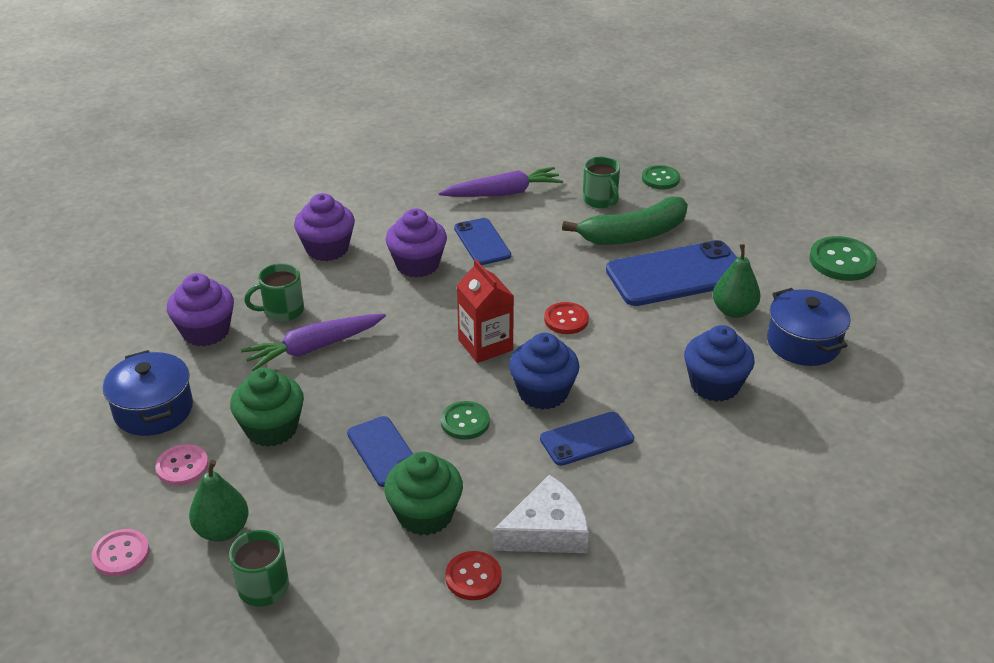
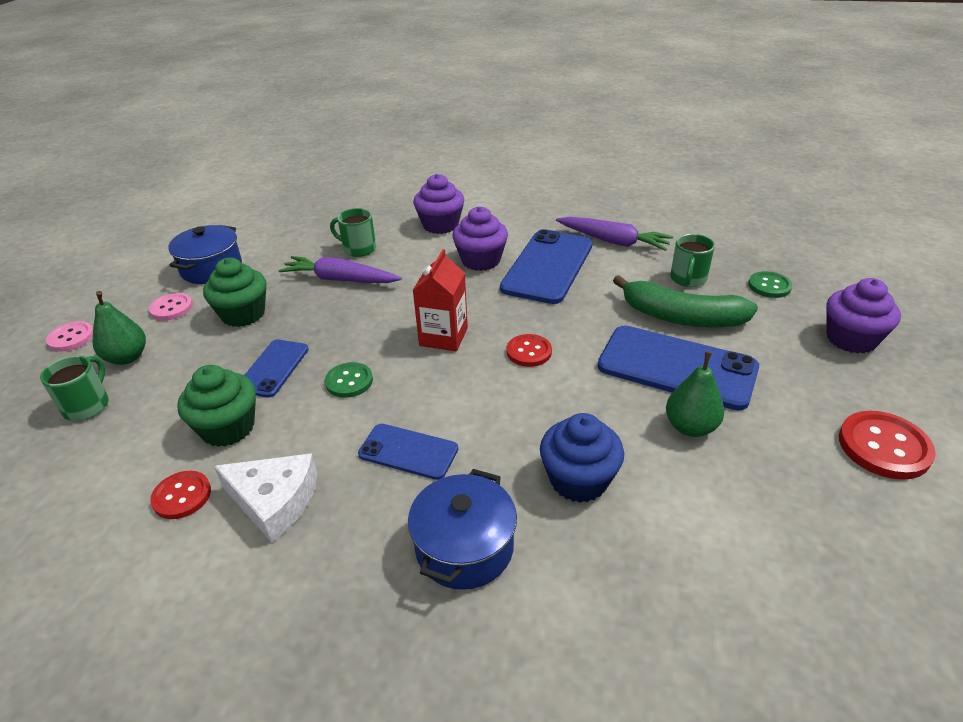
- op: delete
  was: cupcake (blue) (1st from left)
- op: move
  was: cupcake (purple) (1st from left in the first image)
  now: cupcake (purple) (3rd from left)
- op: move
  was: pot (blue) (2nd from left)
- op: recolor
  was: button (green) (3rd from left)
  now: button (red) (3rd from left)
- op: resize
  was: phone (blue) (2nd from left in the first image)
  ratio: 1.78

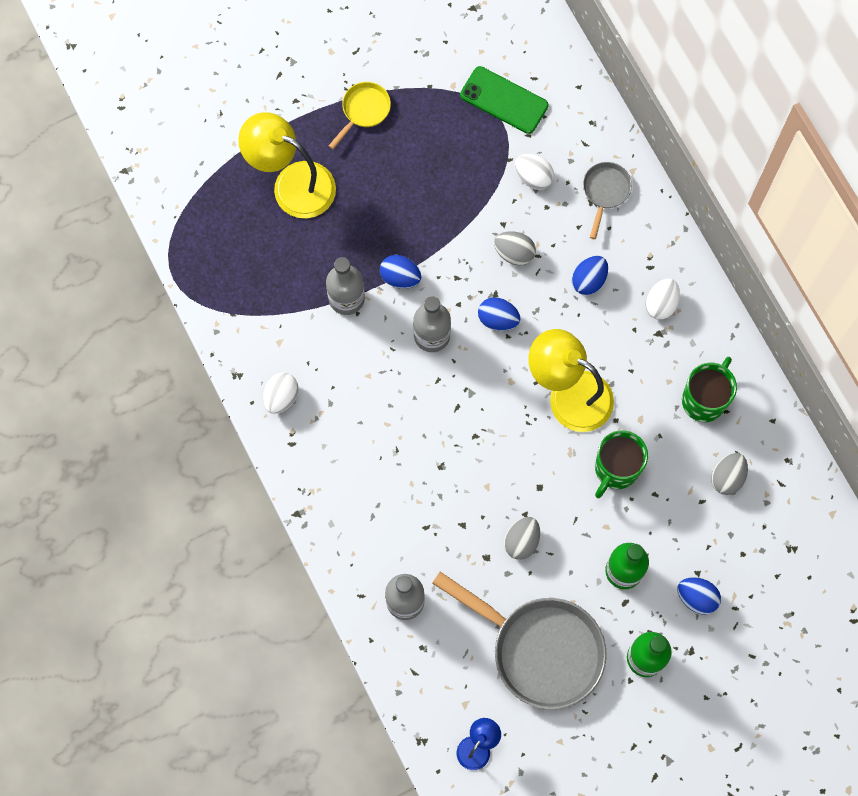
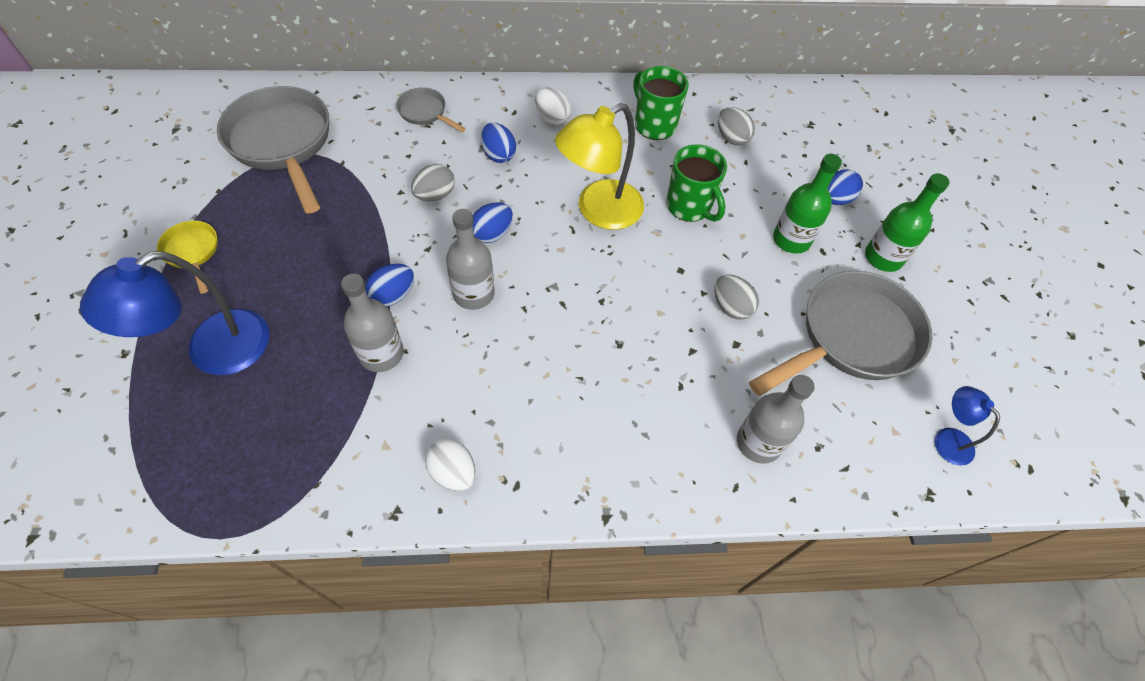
- op: delete
  was: egg (white) (2nd from left)
- op: replace
  was: phone (green)
  now: pan (grey) (1st from left)
- op: recolor
  was: lamp (yellow) (1st from left)
  now: lamp (blue) (1st from left)

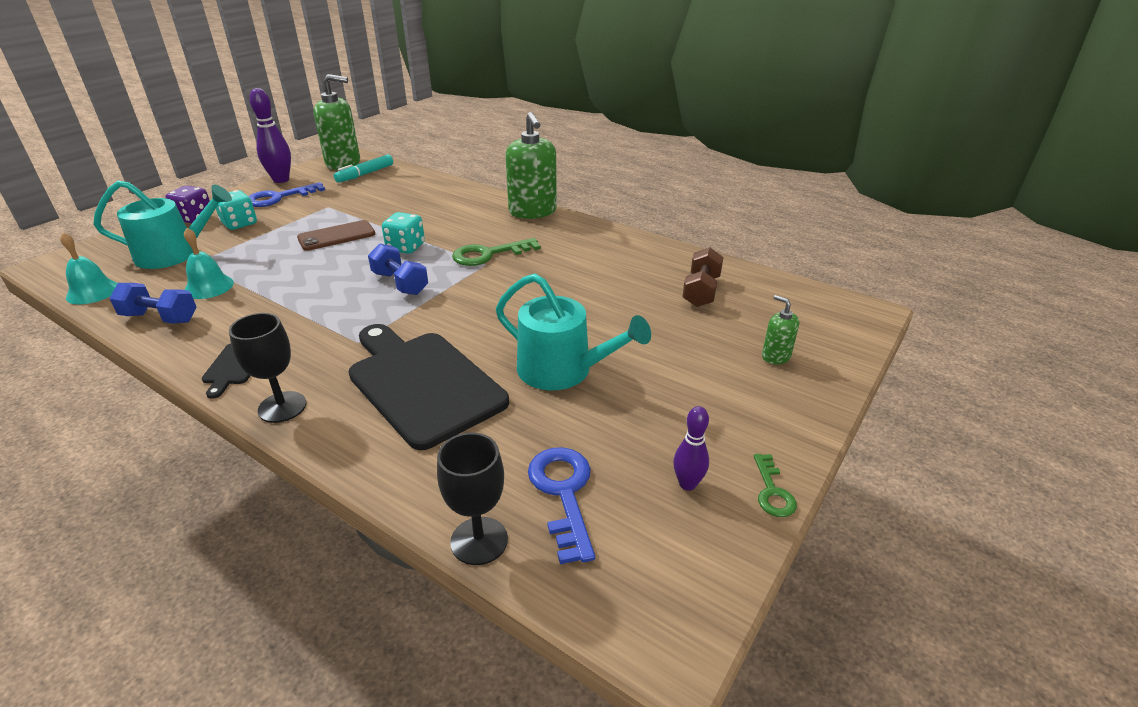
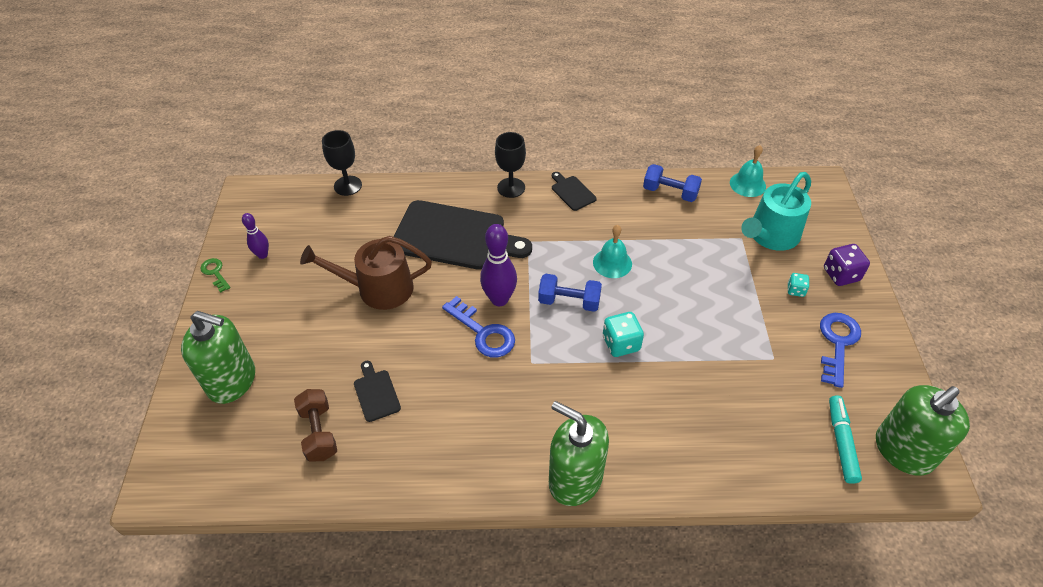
- op: delete
  was: phone (brown)
- op: delete
  was: key (green) (1st from left)
- op: insert
  now: cutting board (black) (1st from left)
- op: move
  was: bell (turquoise) (2nd from left in the first image)
  now: bell (turquoise) (1st from left)
- op: move
  was: bowling pin (purple) (1st from left in the first image)
  now: bowling pin (purple) (2nd from left)
- op: move
  was: key (blue) (2nd from left in the first image)
  now: key (blue) (1st from left)
- op: recolor
  was: watering can (turquoise) (2nd from left)
  now: watering can (brown)
- op: rotate
  was: dumbbell (blue) (1st from left in the first image)
  clockwise: 45
- op: resize
  was: dice (turquoise) (1st from left in the first image)
  ratio: 0.58
- op: resize
  was: soap dispenser (green) (3rd from left in the first image)
  ratio: 2.1

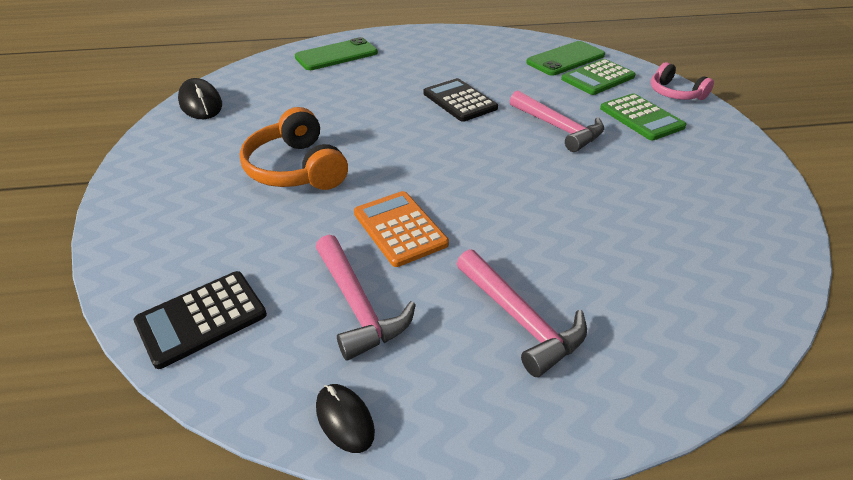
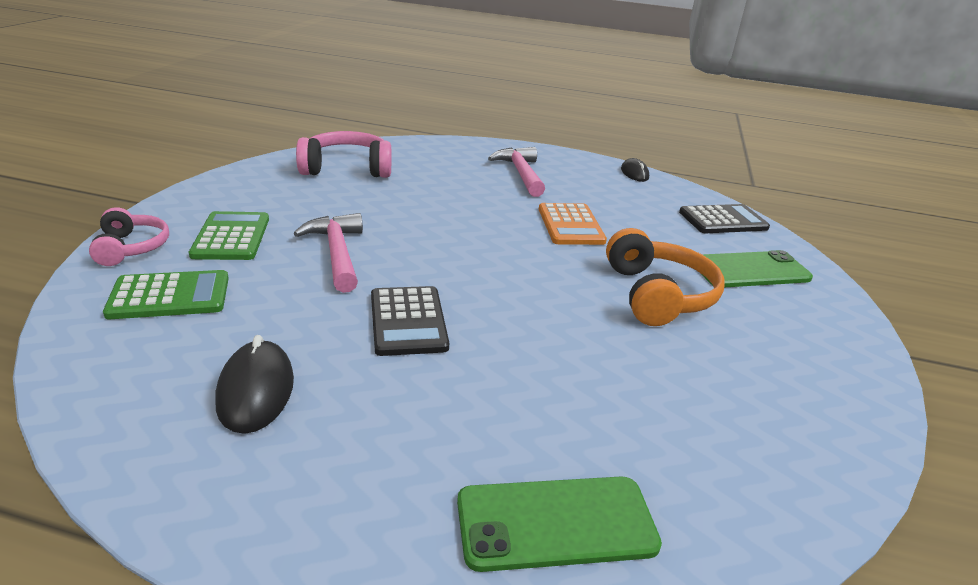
- op: delete
  was: hammer (pink) (1st from left)
- op: insert
  now: headphones (pink) (2nd from left)
- op: move
  was: mouse (black) (1st from left)
- op: move
  was: phone (green) (2nd from left)

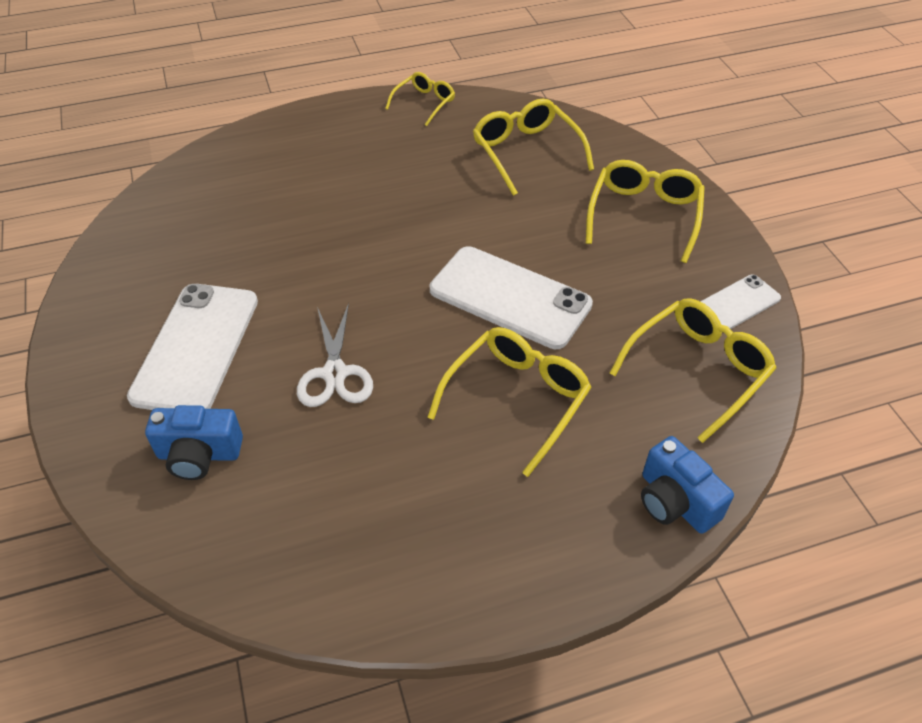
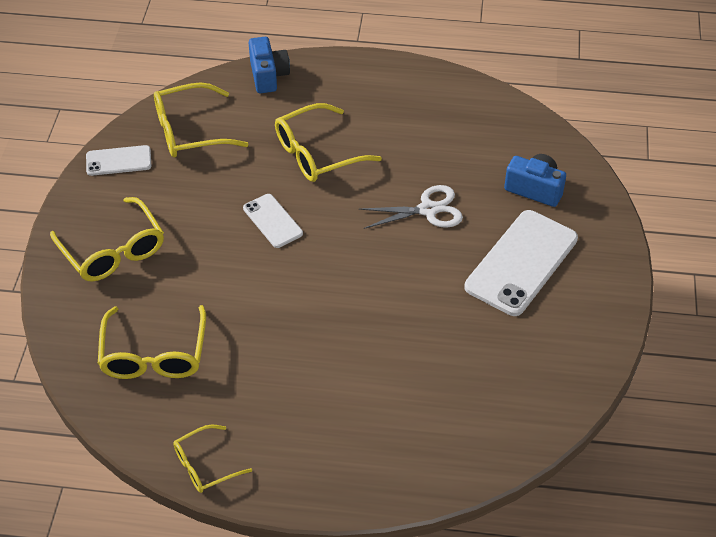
- op: rotate
  was: scissors (white)
  clockwise: 60
- op: rotate
  was: glasses (yellow) (4th from left in the first image)
  clockwise: -75
- op: resize
  was: phone (white) (2nd from left)
  ratio: 0.54

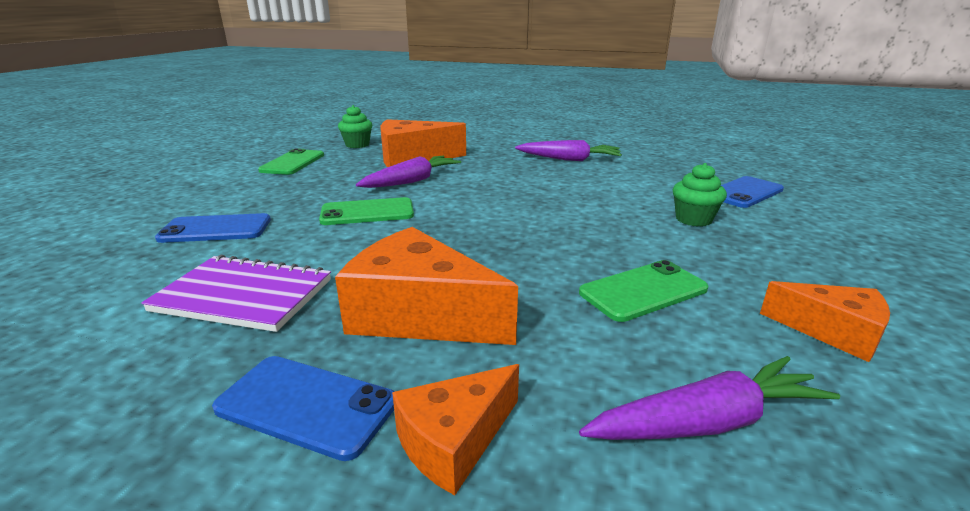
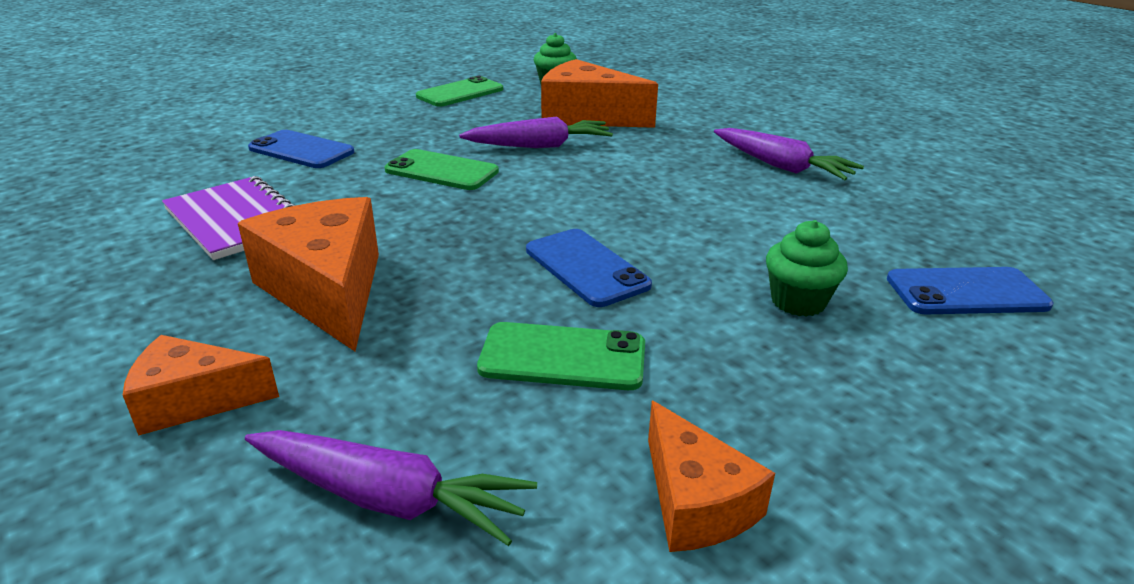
- op: move
  was: phone (blue) (2nd from left)

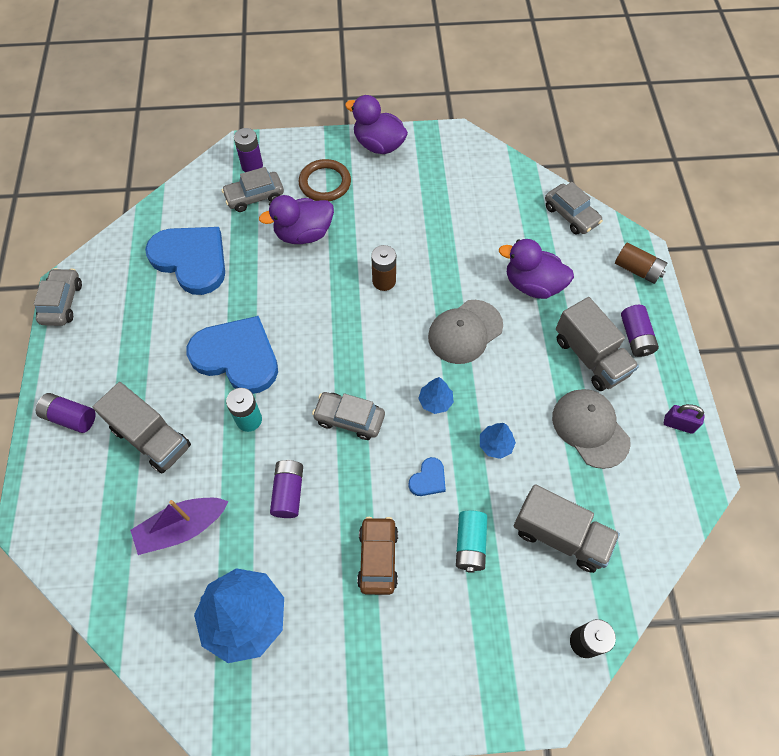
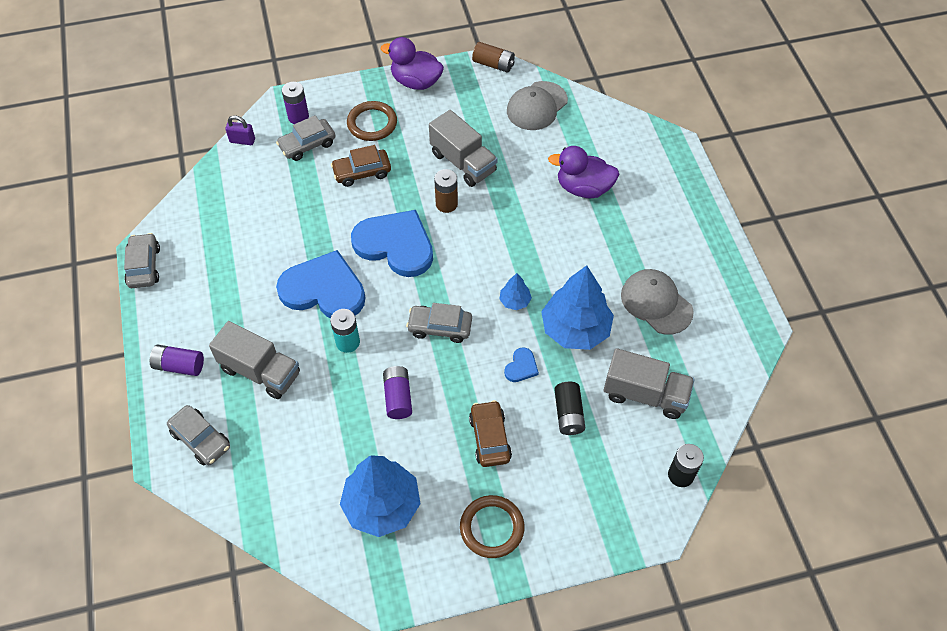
- op: delete
  was: boat (purple)
- op: delete
  was: battery (purple) (4th from left)
- op: insert
  now: ring (brown) (2nd from left)
- op: move
  was: heart (blue) (1st from left in the first image)
  now: heart (blue) (2nd from left)
- op: move
  was: cap (grey) (1st from left)
- op: move
  was: car (grey) (4th from left in the first image)
  now: car (grey) (2nd from left)
- op: move
  was: truck (grey) (3rd from left in the first image)
  now: truck (grey) (2nd from left)
- op: move
  was: battery (brown) (2nd from left)
- op: move
  was: padlock (purple)
- op: replace
  was: duck (purple) (1st from left)
  now: car (brown) (1st from left)
- op: recolor
  was: battery (turquoise) (2nd from left)
  now: battery (black) (1st from left)
- op: resize
  was: tree (blue) (3rd from left)
  ratio: 2.18

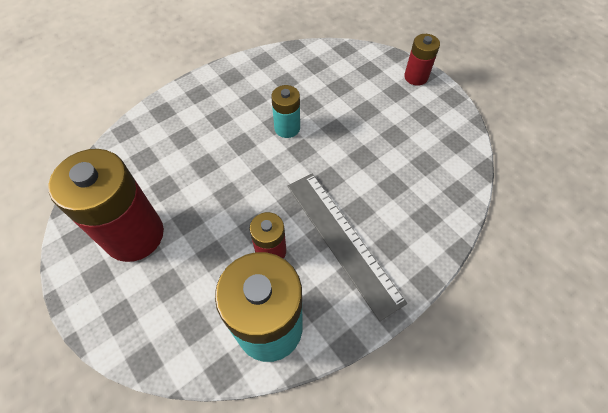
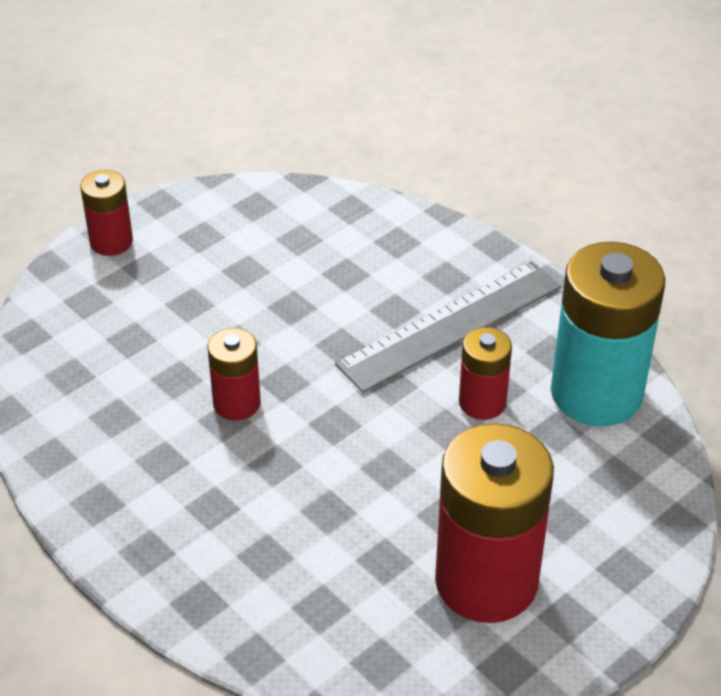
- op: recolor
  was: battery (turquoise) (2nd from left)
  now: battery (red) (2nd from left)

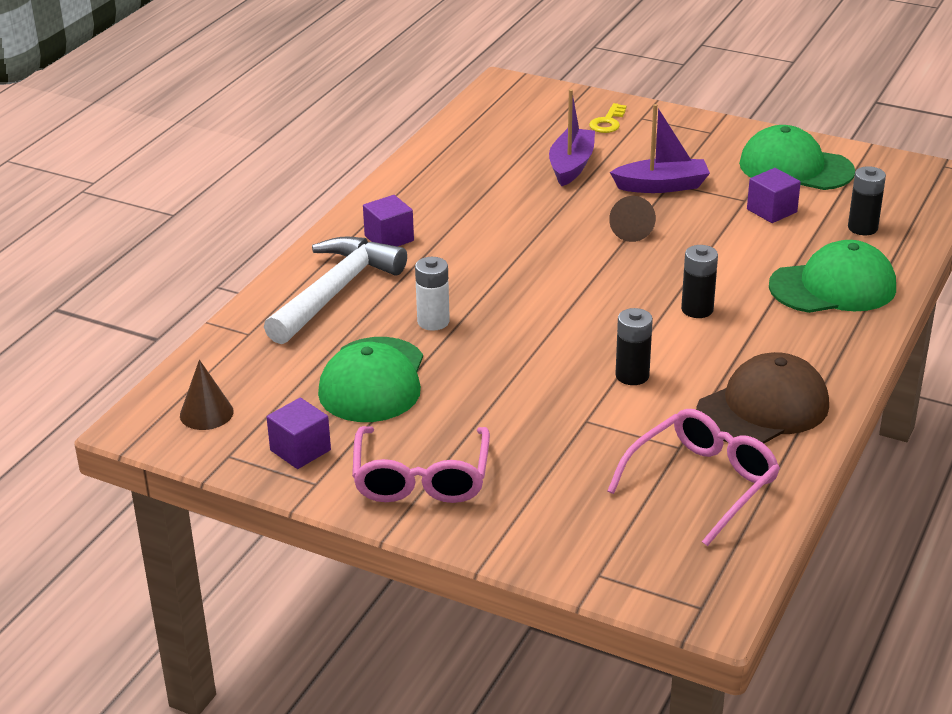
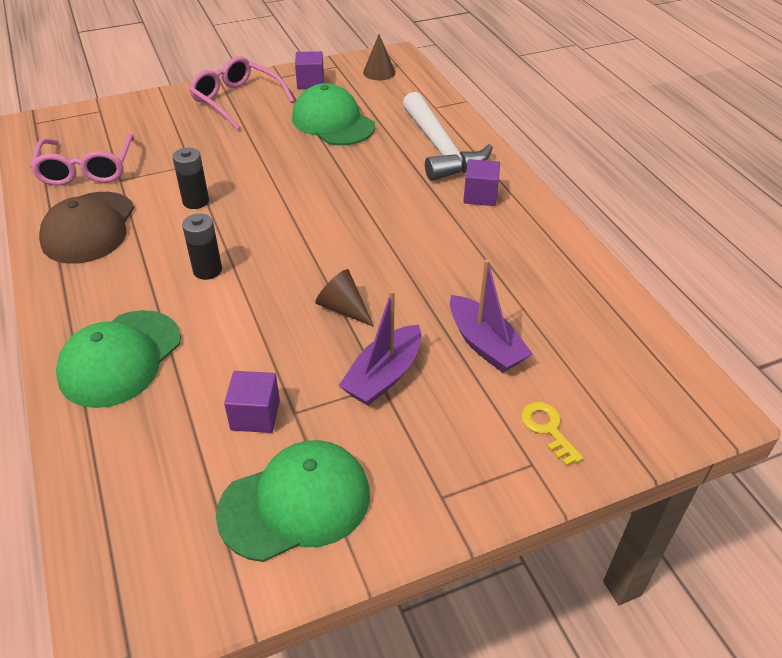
- op: delete
  was: battery (white)
- op: delete
  was: battery (black) (3rd from left)

